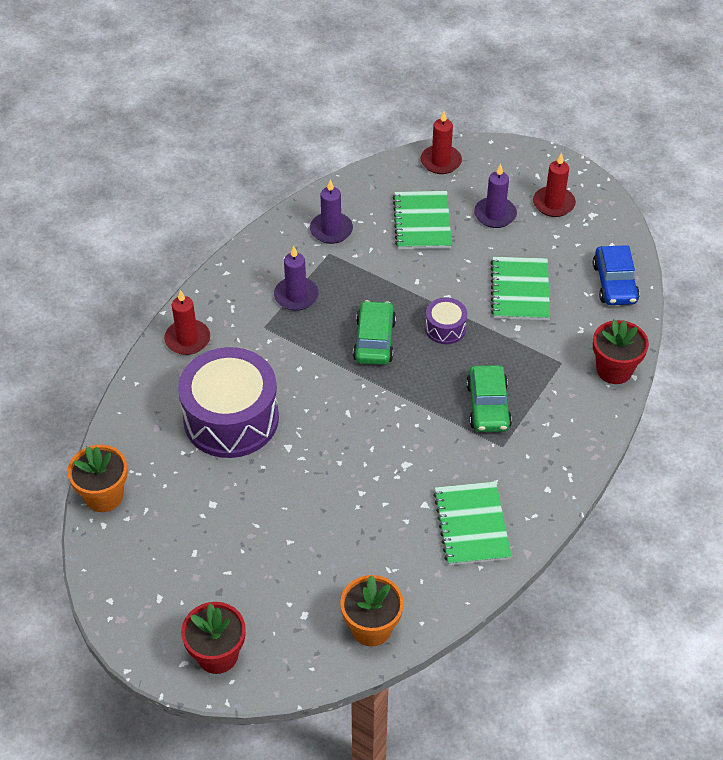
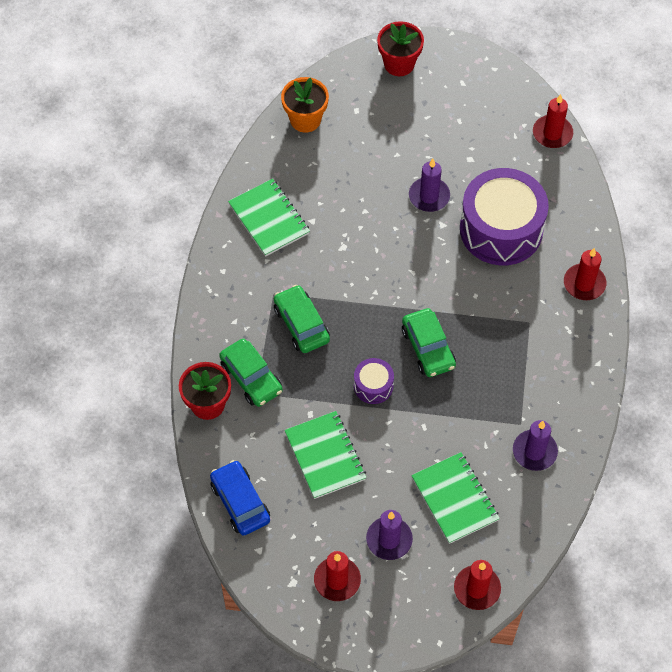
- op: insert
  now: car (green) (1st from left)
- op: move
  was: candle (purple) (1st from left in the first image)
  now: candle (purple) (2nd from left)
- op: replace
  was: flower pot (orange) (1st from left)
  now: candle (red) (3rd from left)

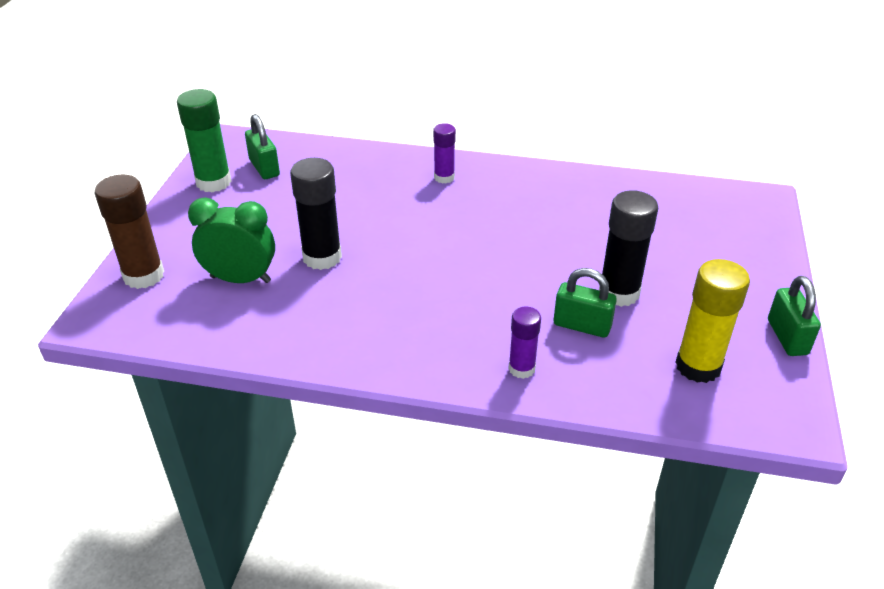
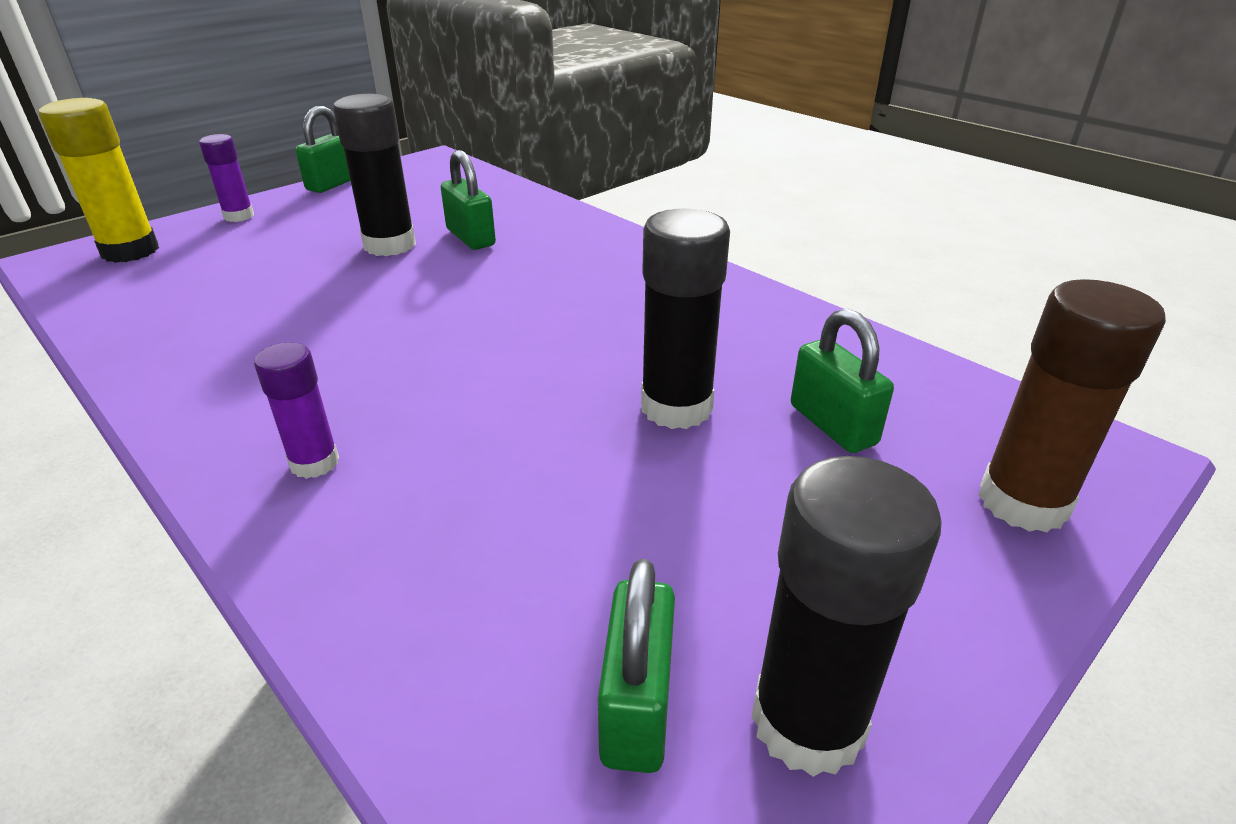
- op: move
  was: glue stick (purple) (2nd from left in the first image)
  now: glue stick (purple) (1st from left)
- op: move
  was: glue stick (yellow)
- op: replace
  was: clock (green)
  now: padlock (green) (4th from left)
- op: recolor
  was: glue stick (green)
  now: glue stick (black) (3rd from left)

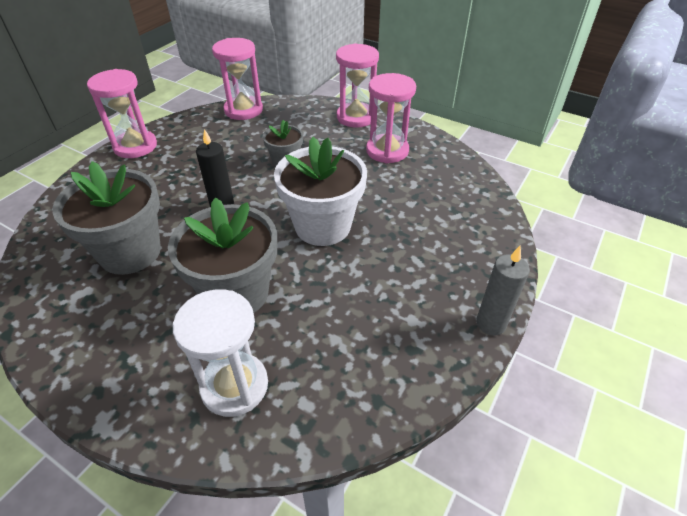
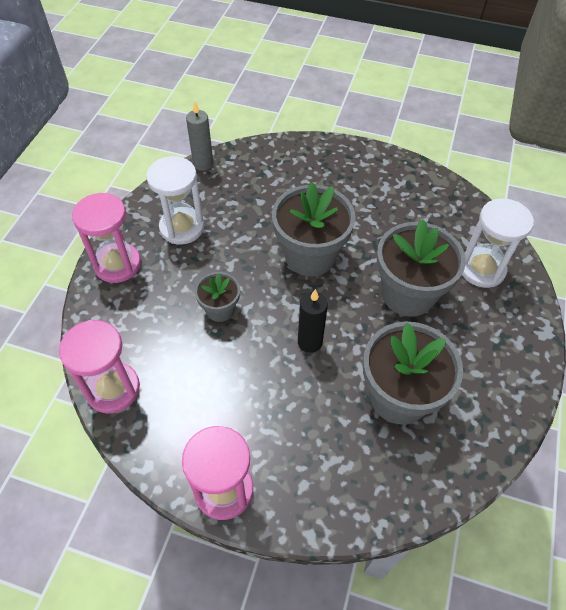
- op: move
  was: candle (grey)
- op: recolor
  was: flower pot (white)
  now: flower pot (grey) (2nd from left)
- op: recolor
  was: hourglass (pink) (4th from left)
  now: hourglass (white) (1st from left)

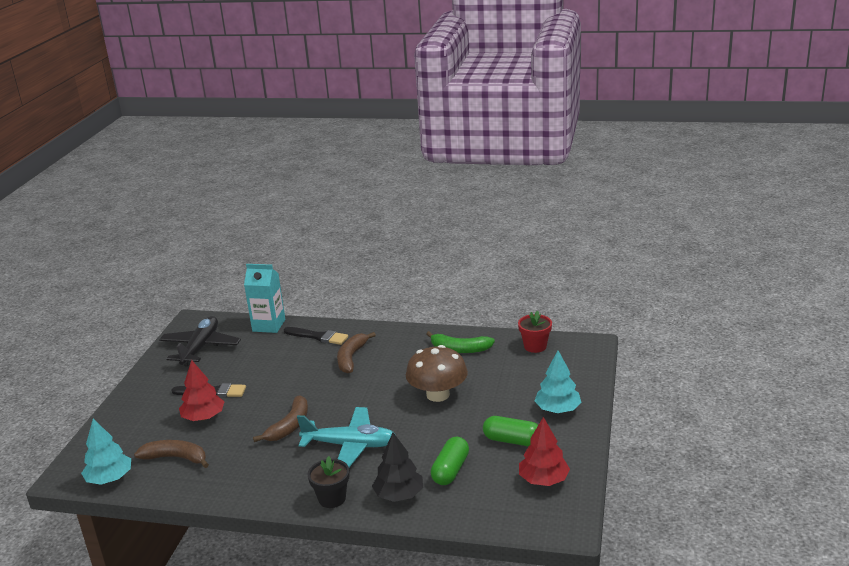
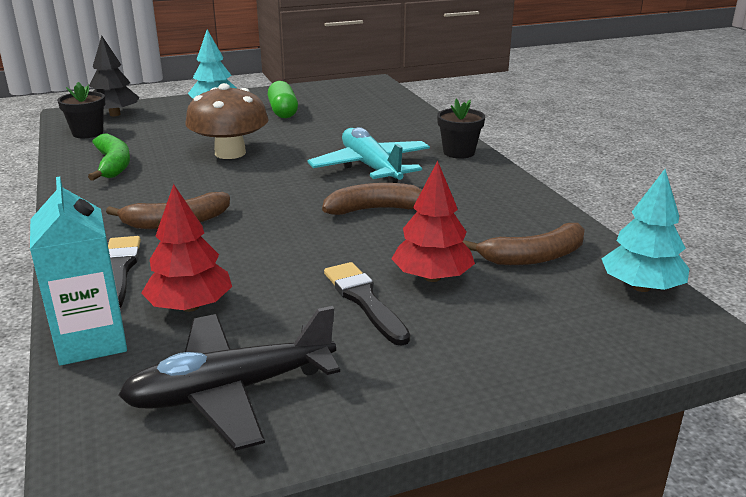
- op: delete
  was: capsule (green) (1st from left)
- op: move
  was: tree (black)
- op: move
  was: tree (red) (2nd from left in the first image)
  now: tree (red) (1st from left)
- op: recolor
  was: flower pot (red)
  now: flower pot (black) (1st from left)
- op: rotate
  was: banana (brown) (1st from left in the first image)
  clockwise: -90

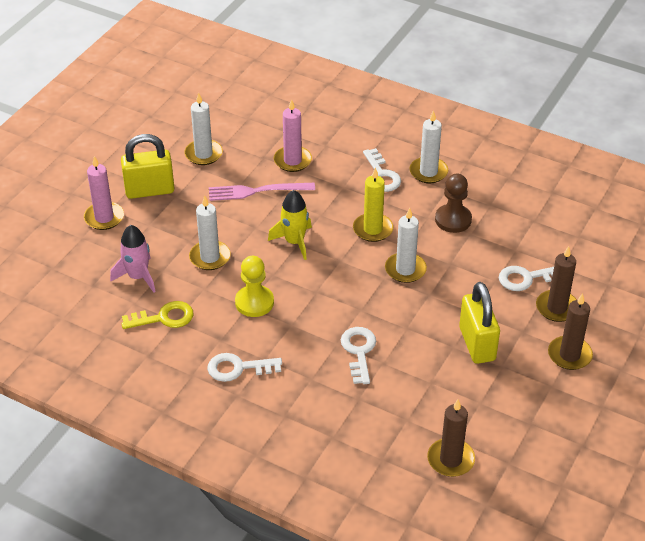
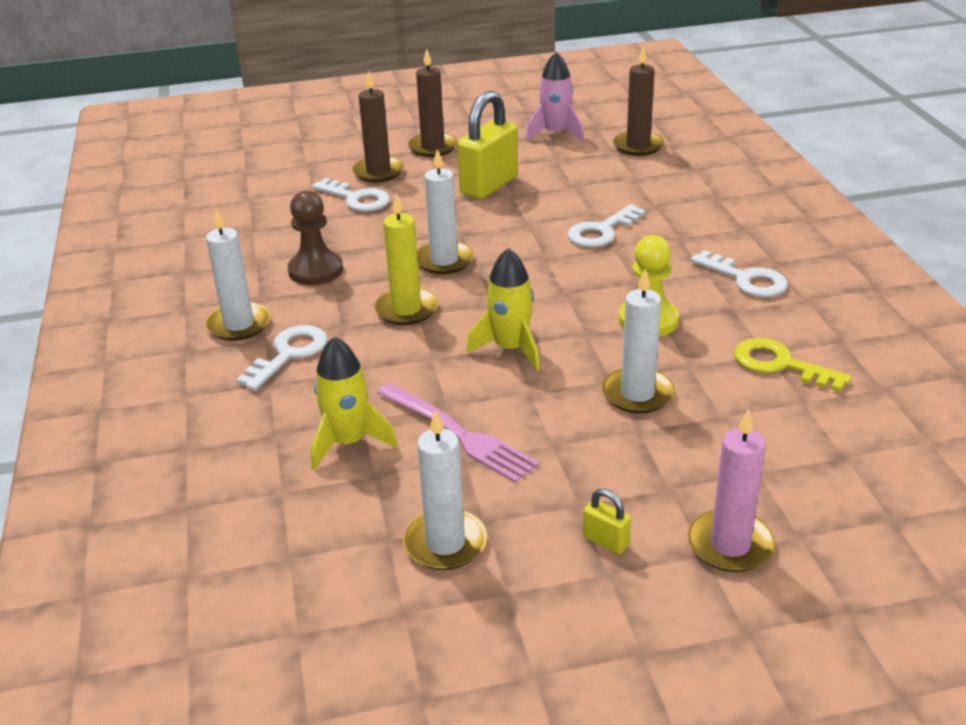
- op: move
  was: rocket (pink)
- op: replace
  was: candle (pink) (2nd from left)
  now: rocket (yellow) (1st from left)
- op: resize
  was: padlock (yellow) (1st from left in the first image)
  ratio: 0.44

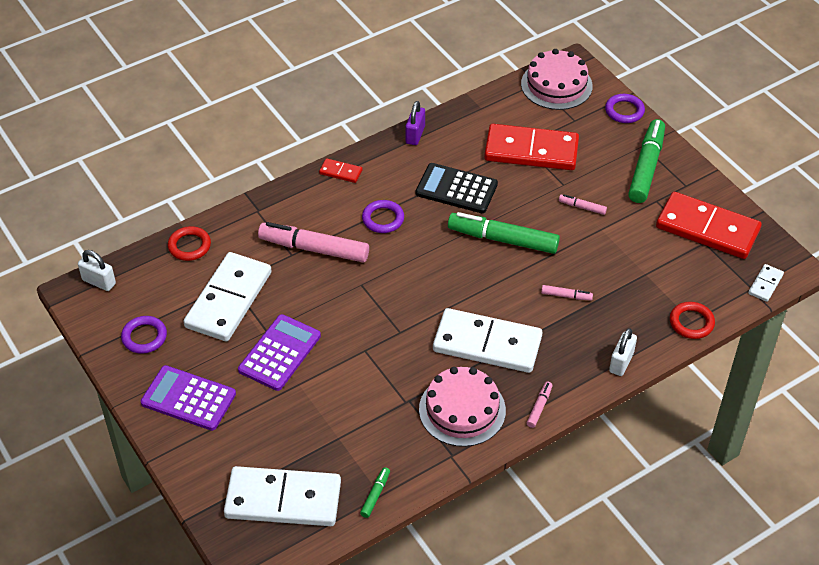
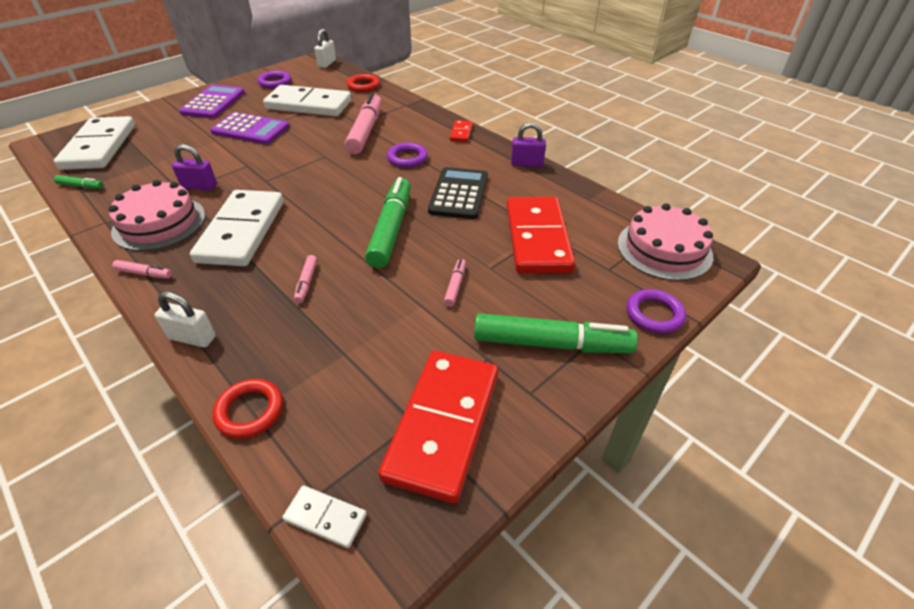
- op: insert
  now: padlock (purple) (1st from left)

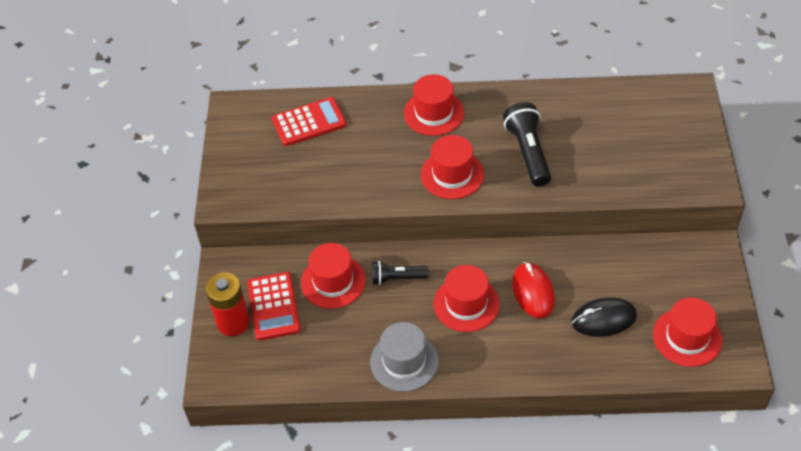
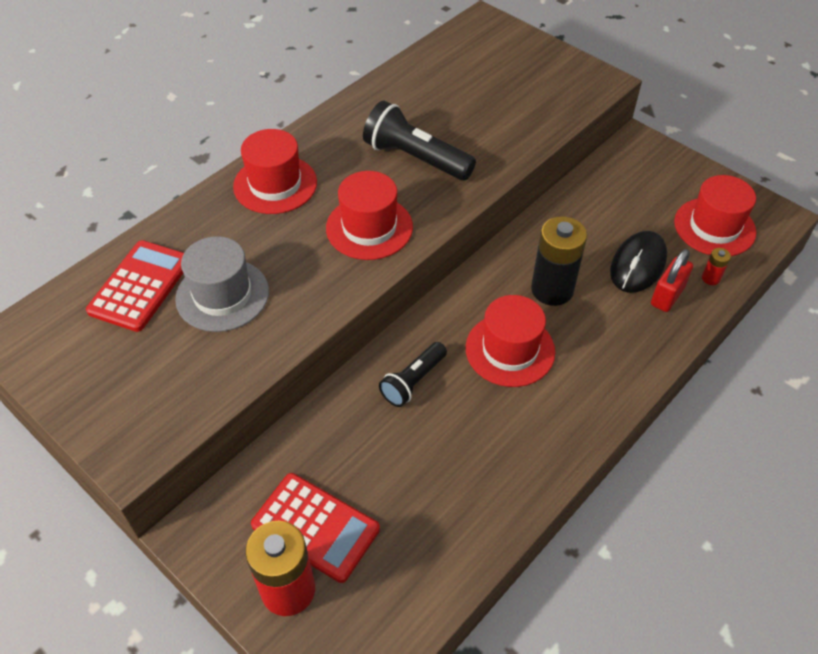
- op: delete
  was: hat (red) (1st from left)
- op: insert
  now: padlock (red)
- op: insert
  now: battery (red) (2nd from left)
- op: move
  was: hat (grey)
- op: replace
  was: mouse (red)
  now: battery (black)

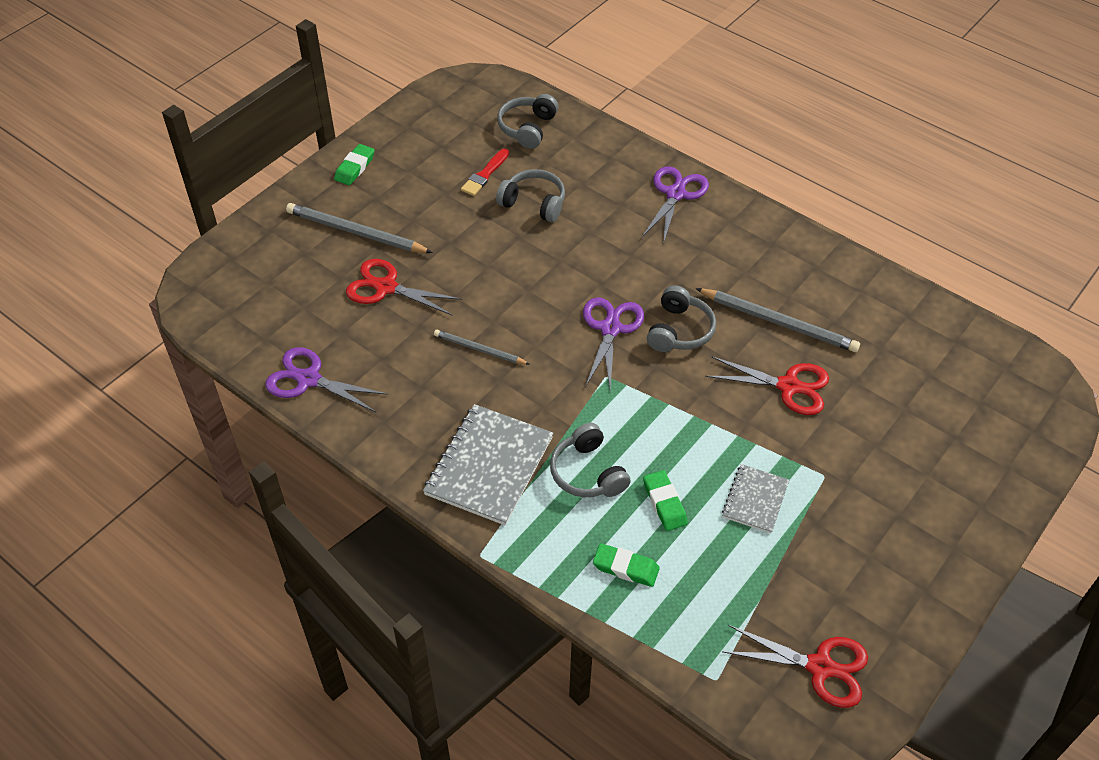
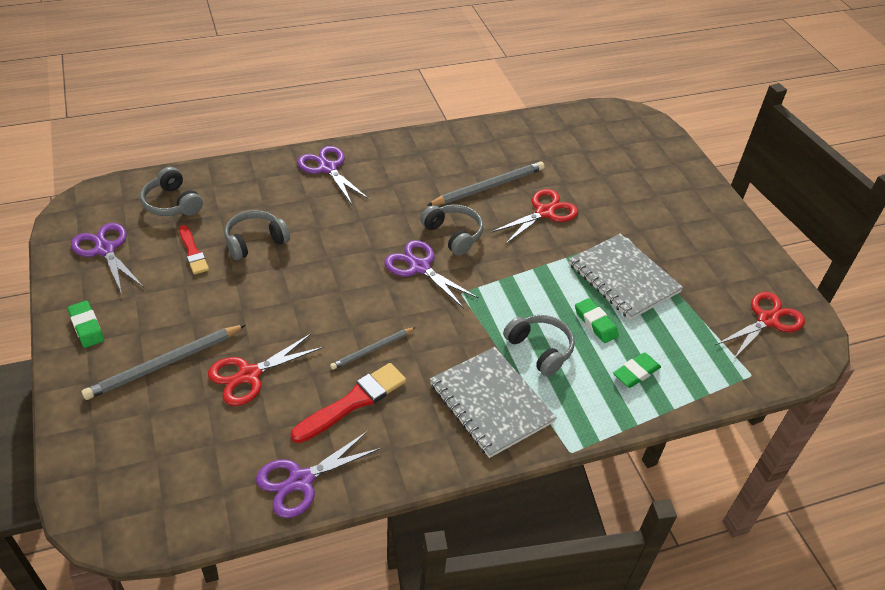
- op: insert
  now: scissors (purple) (1st from left)
- op: insert
  now: brush (red) (2nd from left)
- op: rotate
  was: headphones (grey) (3rd from left in the first image)
  clockwise: -135
- op: rotate
  was: eraser (green) (3rd from left in the first image)
  clockwise: 45
- op: resize
  was: notebook (grey) (2nd from left)
  ratio: 1.79

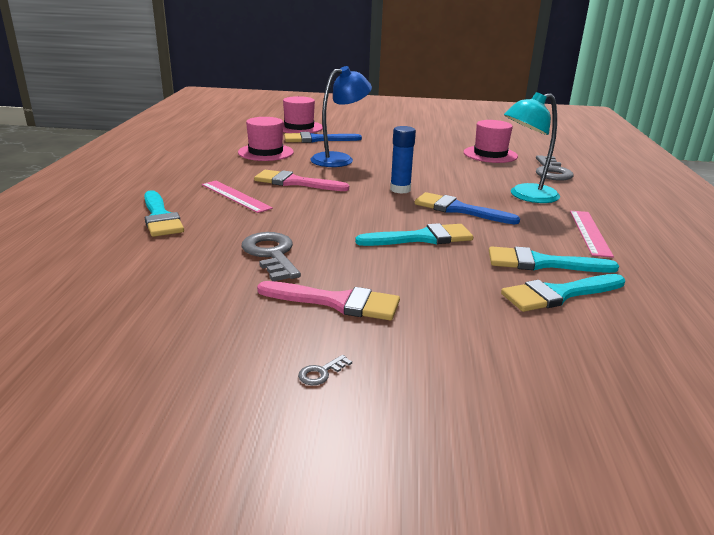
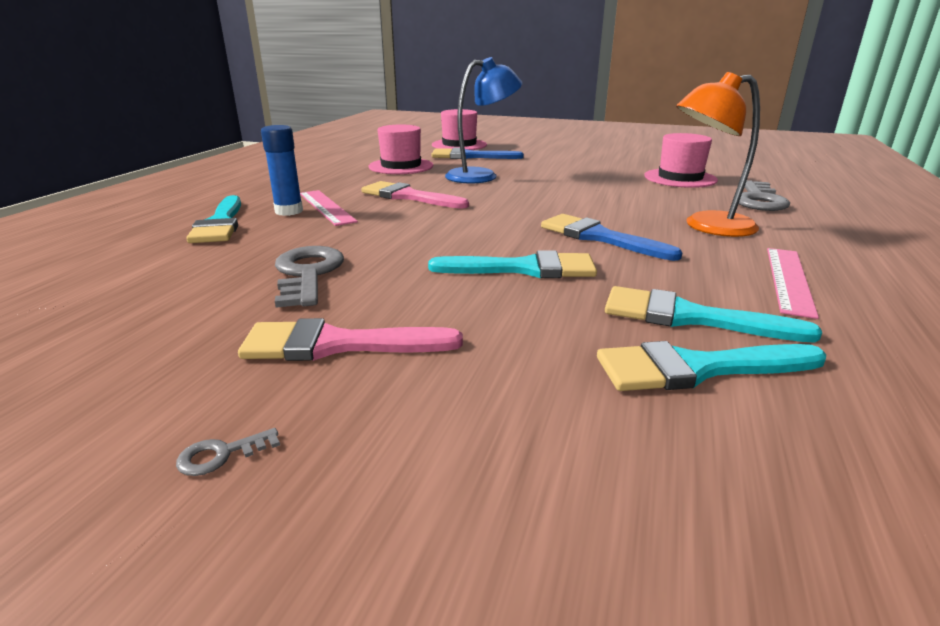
- op: move
  was: glue stick (blue)
- op: recolor
  was: lamp (turquoise)
  now: lamp (orange)
- op: rotate
  was: brush (pink) (2nd from left in the first image)
  clockwise: 150

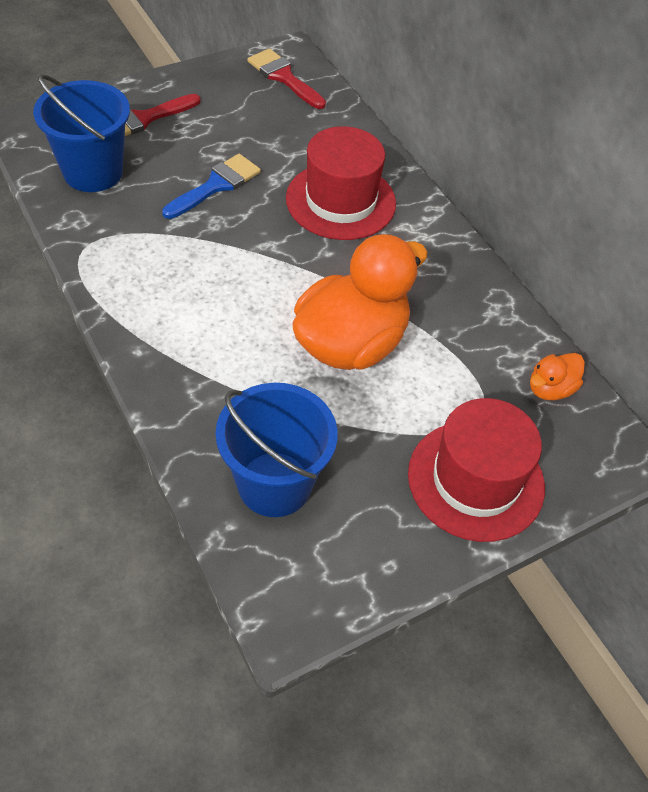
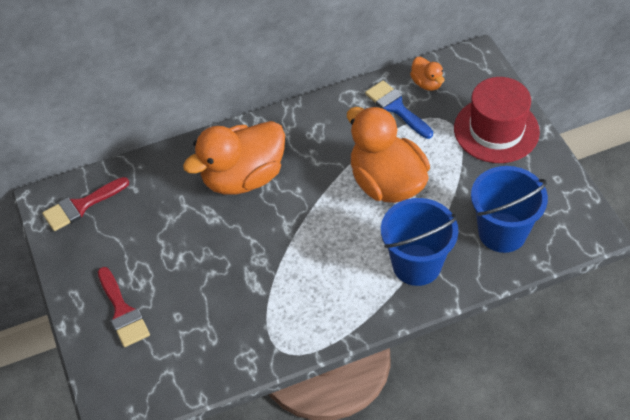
- op: move
  was: bucket (blue) (1st from left)
- op: move
  was: brush (blue)
- op: replace
  was: hat (red) (1st from left)
  now: duck (orange) (1st from left)

